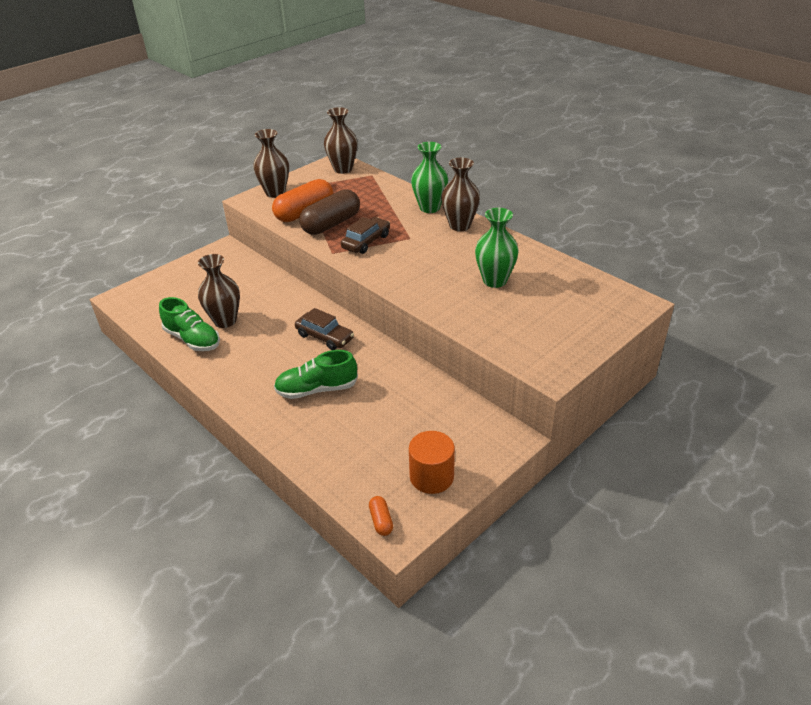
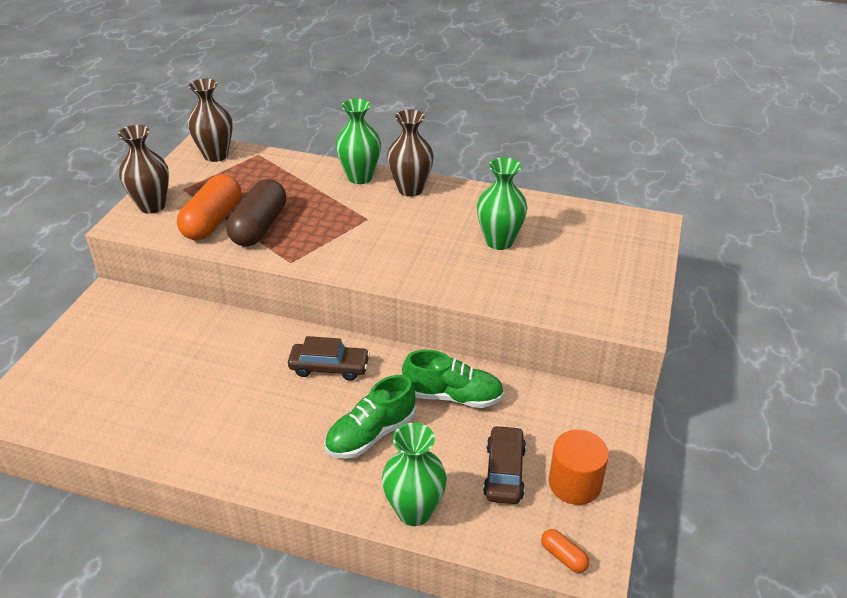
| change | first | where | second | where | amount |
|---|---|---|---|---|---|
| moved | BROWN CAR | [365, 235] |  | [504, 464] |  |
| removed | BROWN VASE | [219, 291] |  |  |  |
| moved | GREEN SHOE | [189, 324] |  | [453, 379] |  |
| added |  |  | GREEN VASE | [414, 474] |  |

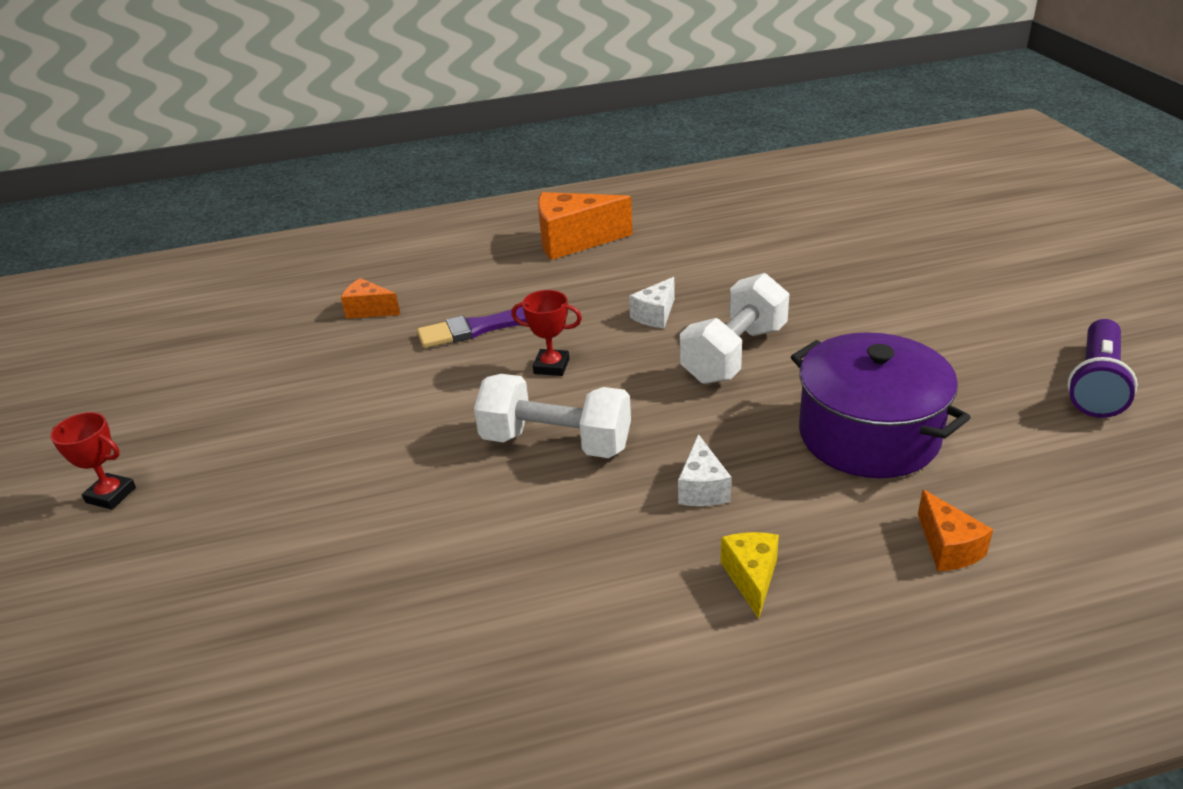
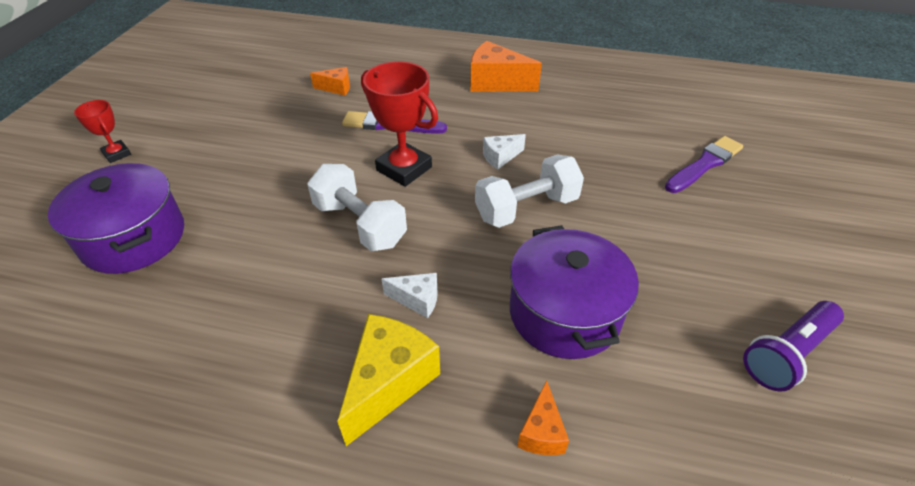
| change | first | where | second | where | amount |
|---|---|---|---|---|---|
| turned | ORANGE CHEESE | [370, 298] |  | [330, 81] | 135 degrees clockwise |
| resized | RED TROPHY | [546, 333] |  | [399, 124] | x1.85 |
| turned | WHITE CHEESE | [704, 470] |  | [410, 295] | 105 degrees counterclockwise |
| resized | YELLOW CHEESE | [750, 575] |  | [388, 380] | x1.85 |
| added |  |  | PURPLE BRUSH | [704, 164] |  |
| added |  |  | PURPLE POT | [116, 218] |  |

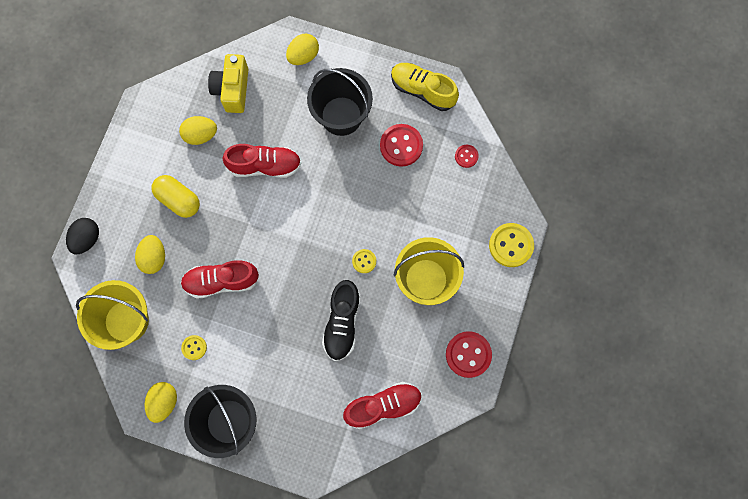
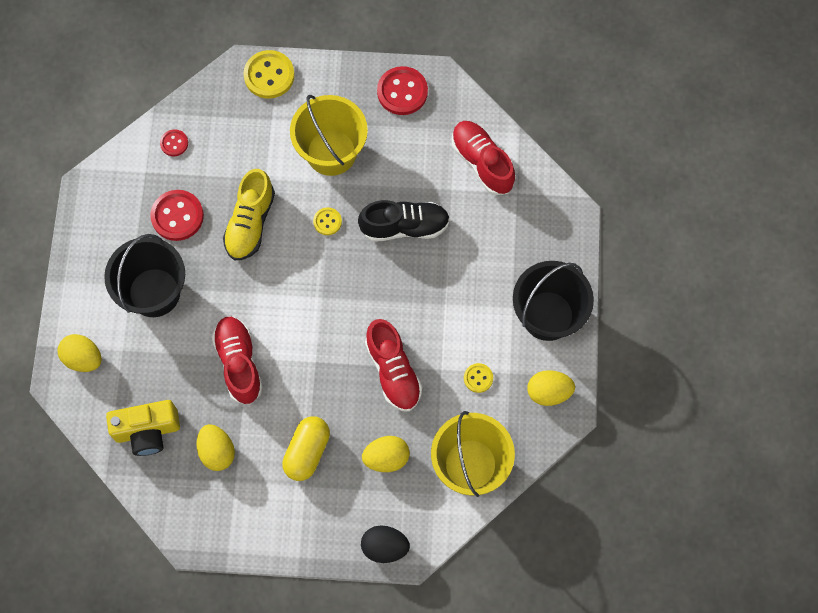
| change | first | where | second | where | amount |
|---|---|---|---|---|---|
| moved | YELLOW SHOE | [425, 87] |  | [249, 214] |  |

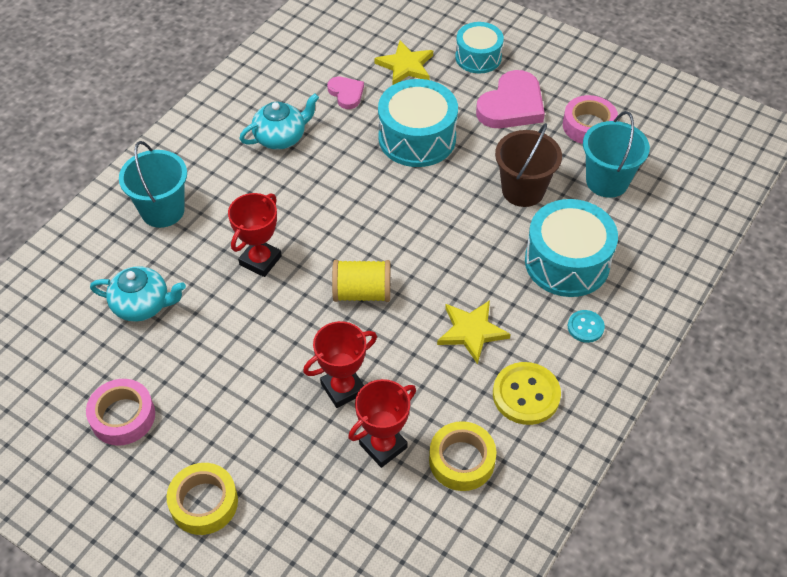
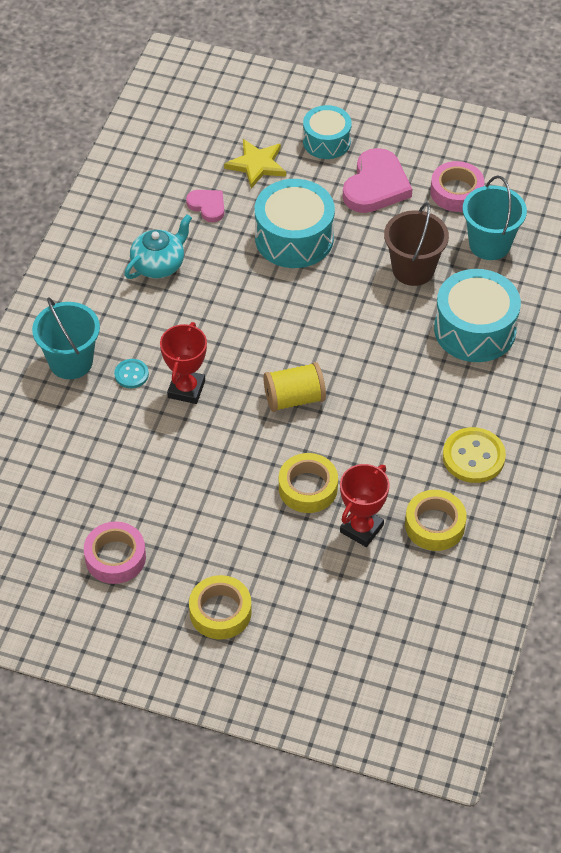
| change | first | where | second | where | amount |
|---|---|---|---|---|---|
| removed | TURQUOISE TEAPOT | [138, 294] |  |  |  |
| removed | YELLOW STAR | [474, 332] |  |  |  |
| moved | TURQUOISE BUTTON | [586, 326] |  | [131, 373] |  |
| replaced | RED TROPHY | [340, 364] | YELLOW TAPE | [308, 483] |  |

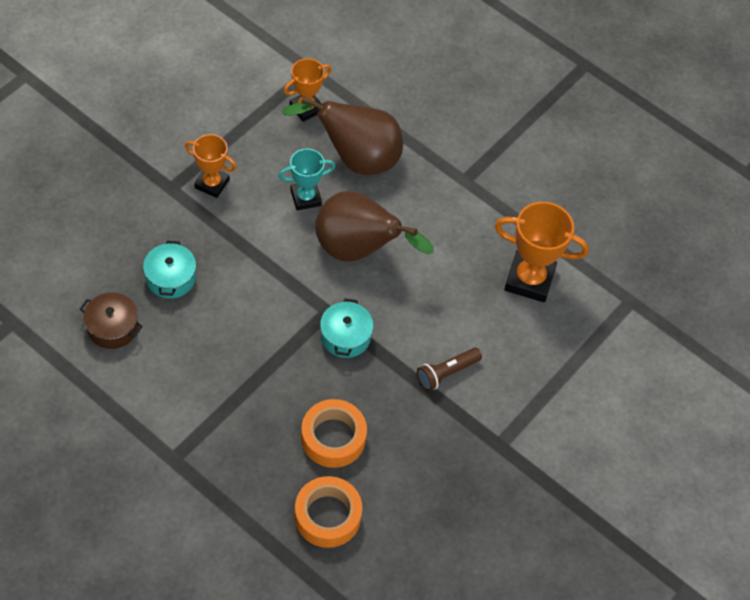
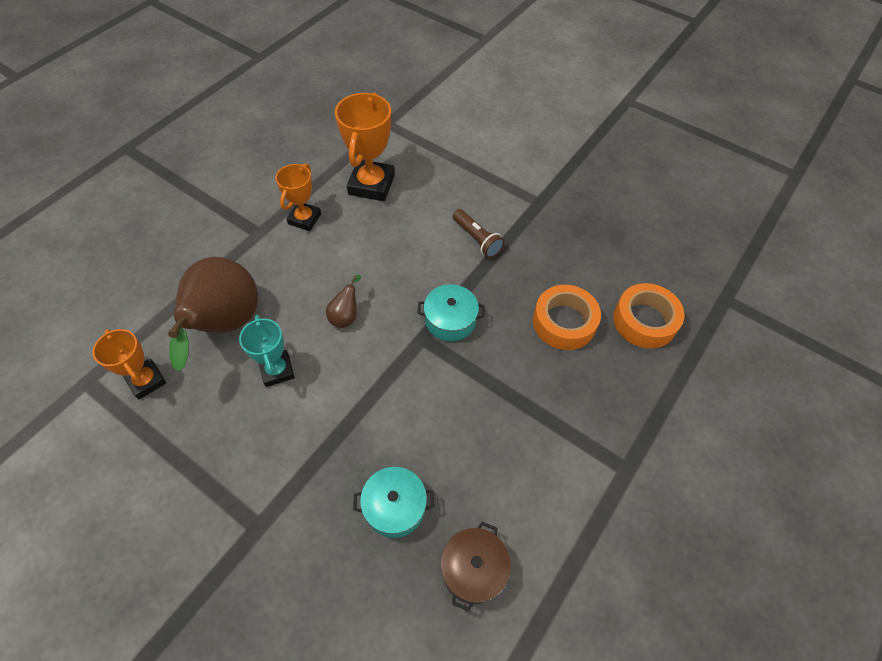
| change | first | where | second | where | amount |
|---|---|---|---|---|---|
| moved | ORANGE TROPHY | [211, 166] |  | [298, 197] |  |
| resized | BROWN PEAR | [374, 226] |  | [343, 301] | x0.42 |

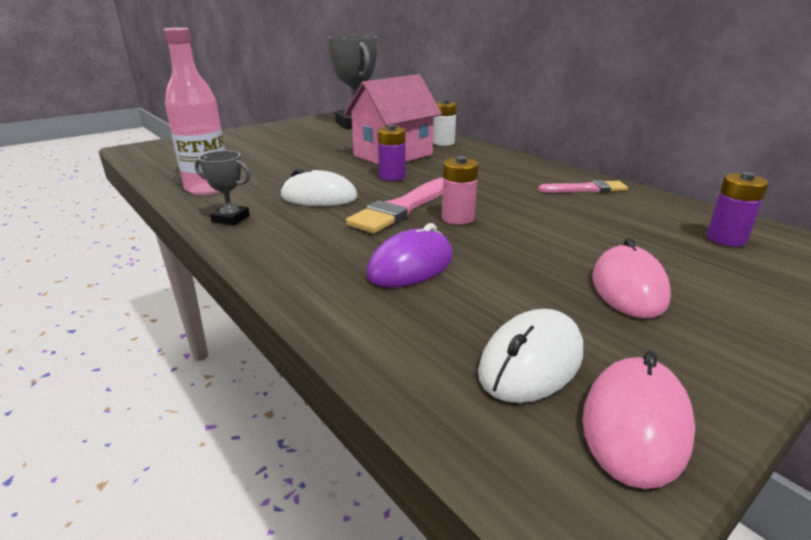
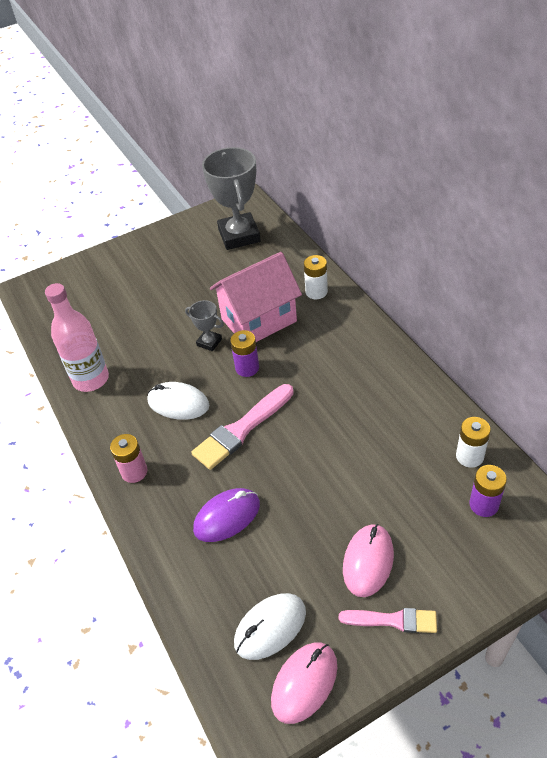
| change | first | where | second | where | amount |
|---|---|---|---|---|---|
| moved | GREY TROPHY | [222, 188] |  | [204, 325] |  |
| moved | PINK BATTERY | [460, 190] |  | [128, 458] |  |
| moved | PINK BRUSH | [583, 186] |  | [388, 620] |  |
| added |  |  | WHITE BATTERY | [473, 442] |  |

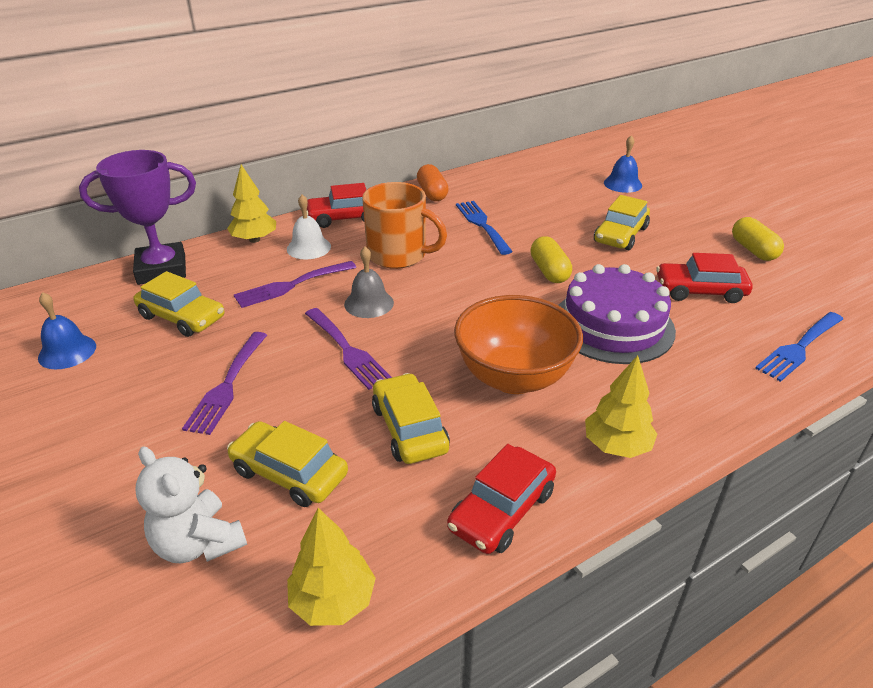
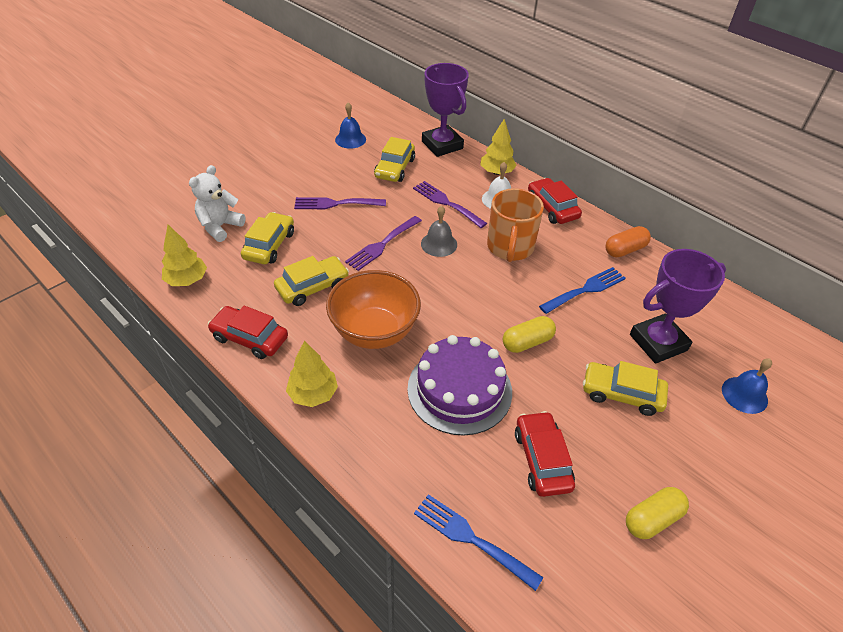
| change | first | where | second | where | amount |
|---|---|---|---|---|---|
| added |  |  | PURPLE TROPHY | [678, 306] |  |

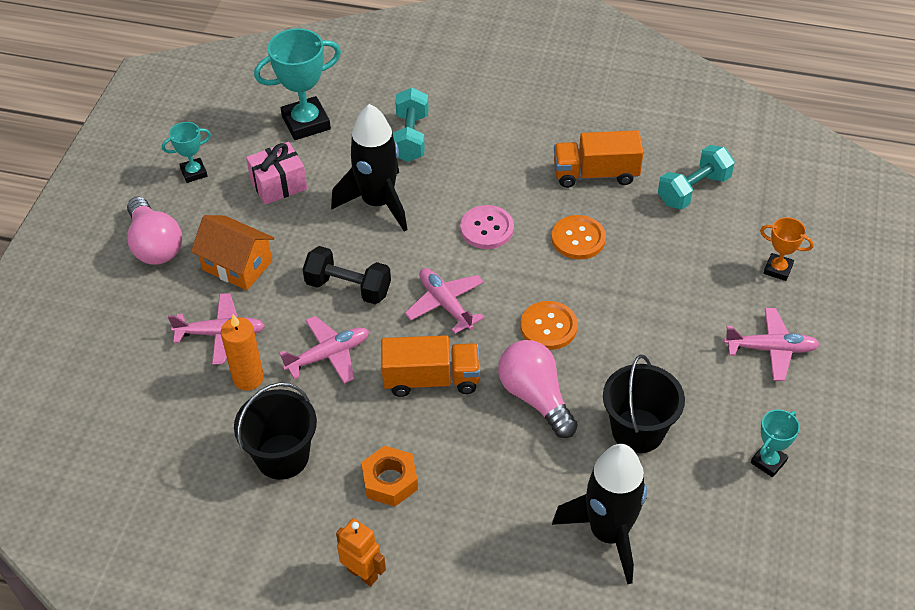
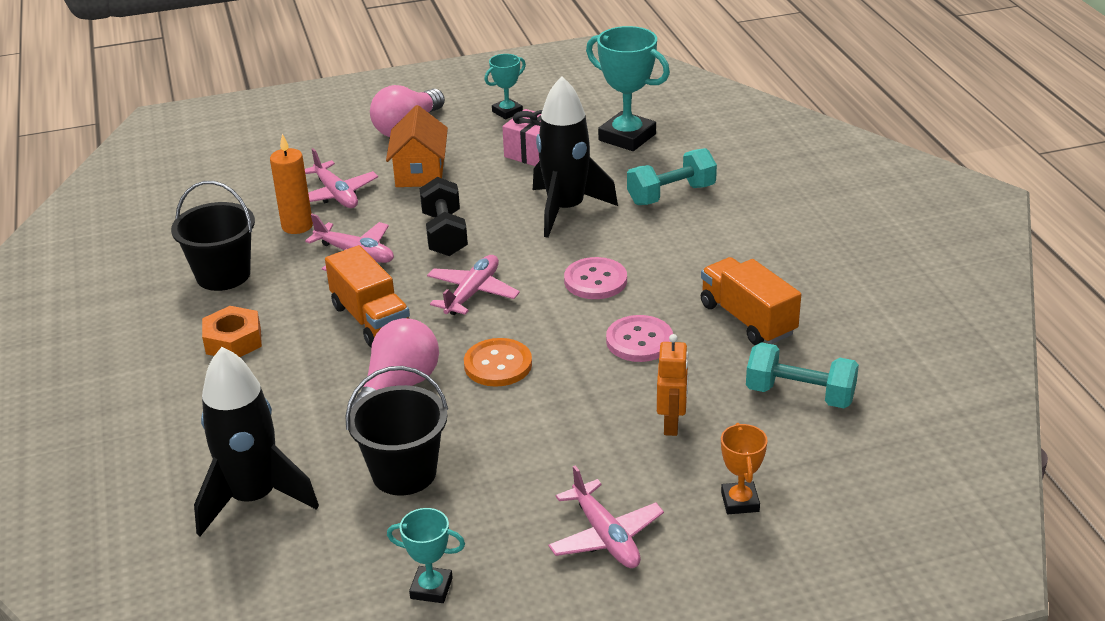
| change | first | where | second | where | amount |
|---|---|---|---|---|---|
| turned | TURQUOISE TROPHY | [186, 152] |  | [505, 86] | 75 degrees counterclockwise |
| recoloured | ORANGE BUTTON | [579, 237] | PINK BUTTON | [639, 338] |  |
| moved | ORANGE ROBOT | [361, 553] |  | [673, 385] |  |

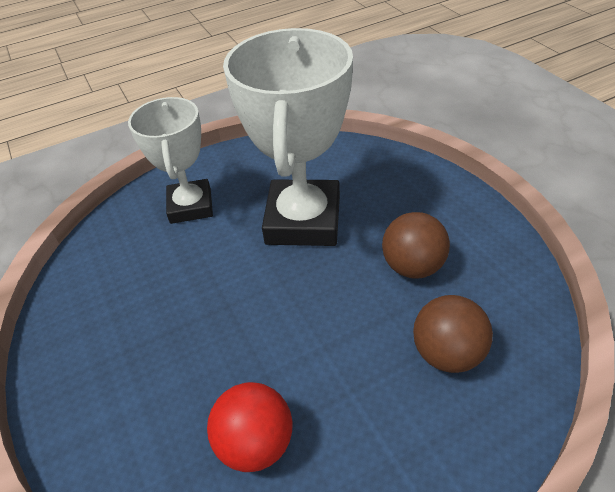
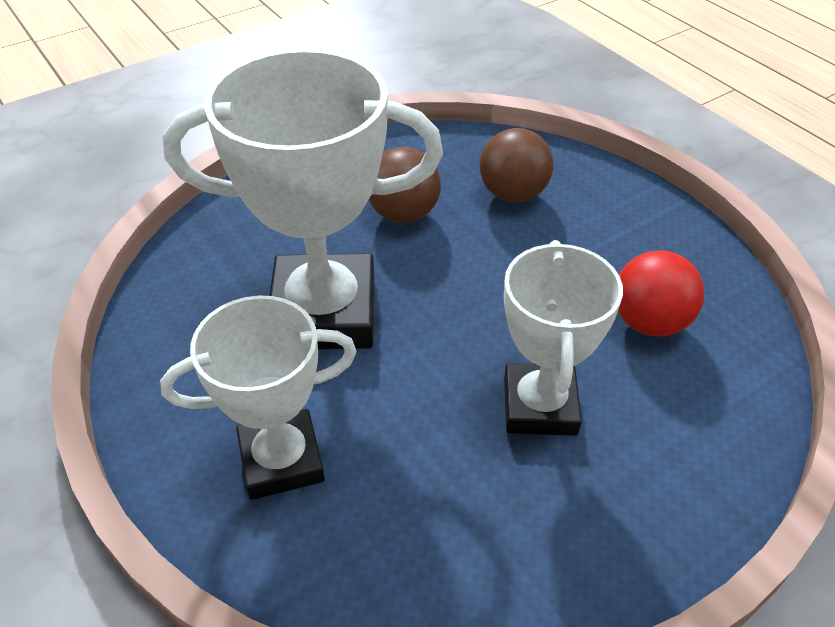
| change | first | where | second | where | amount |
|---|---|---|---|---|---|
| added |  |  | WHITE TROPHY | [563, 338] |  |

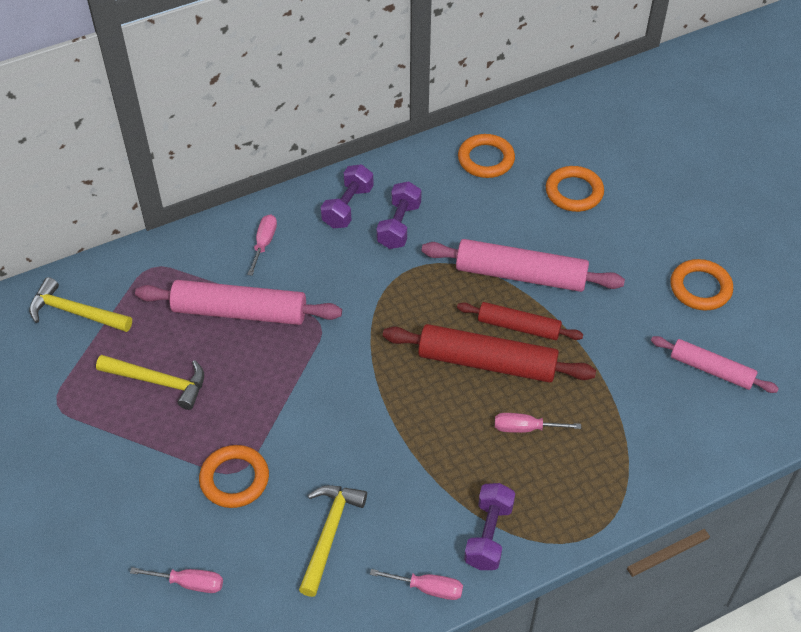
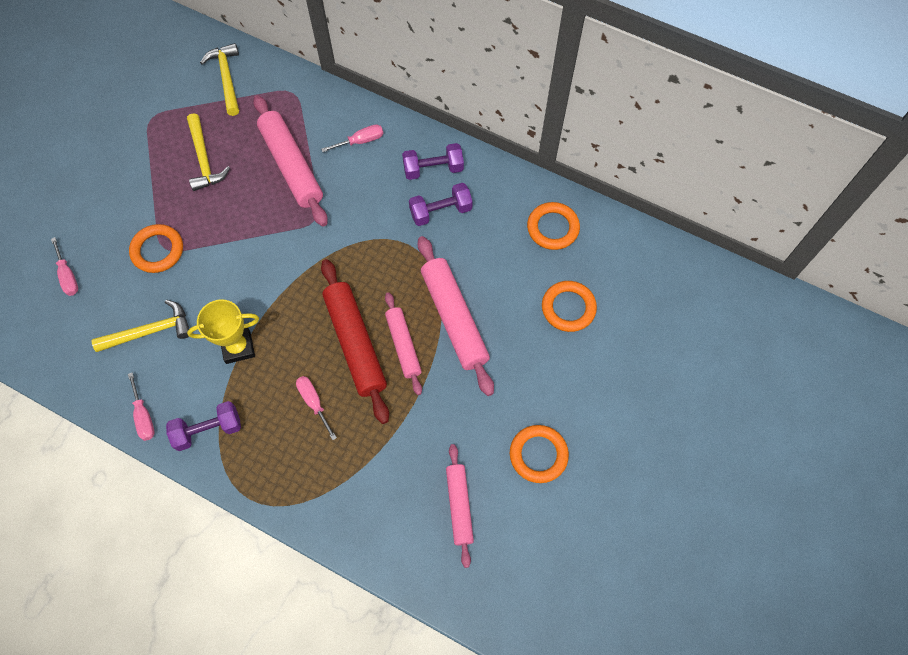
| change | first | where | second | where | amount |
|---|---|---|---|---|---|
| recoloured | RED ROLLING PIN | [520, 321] | PINK ROLLING PIN | [403, 343] |  |
| added |  |  | YELLOW TROPHY | [223, 331] |  |

